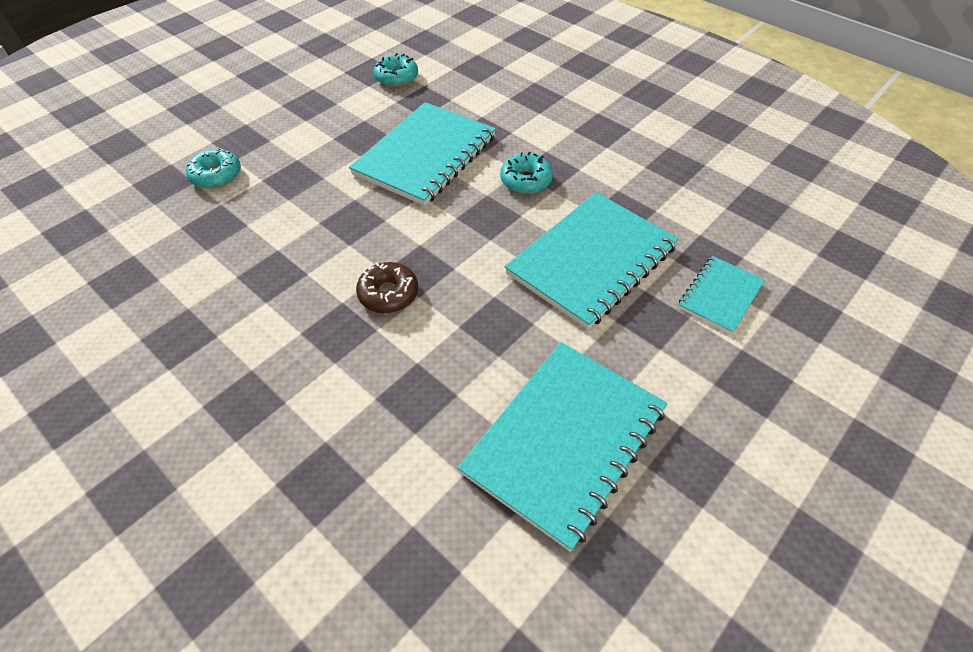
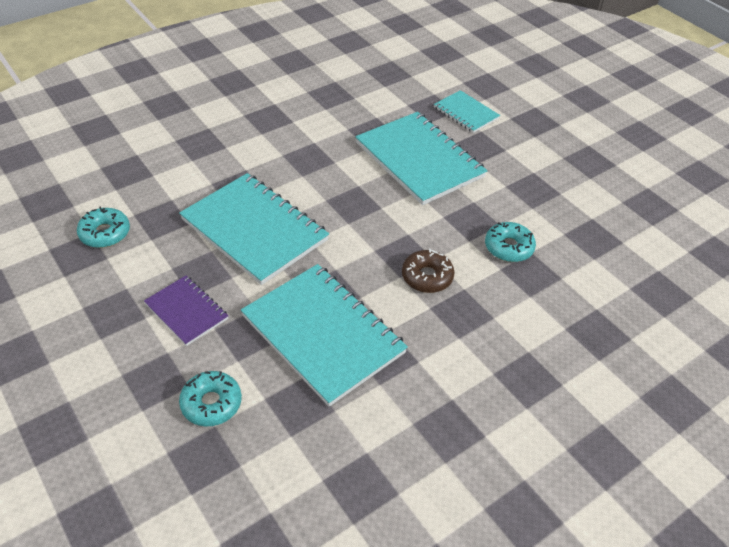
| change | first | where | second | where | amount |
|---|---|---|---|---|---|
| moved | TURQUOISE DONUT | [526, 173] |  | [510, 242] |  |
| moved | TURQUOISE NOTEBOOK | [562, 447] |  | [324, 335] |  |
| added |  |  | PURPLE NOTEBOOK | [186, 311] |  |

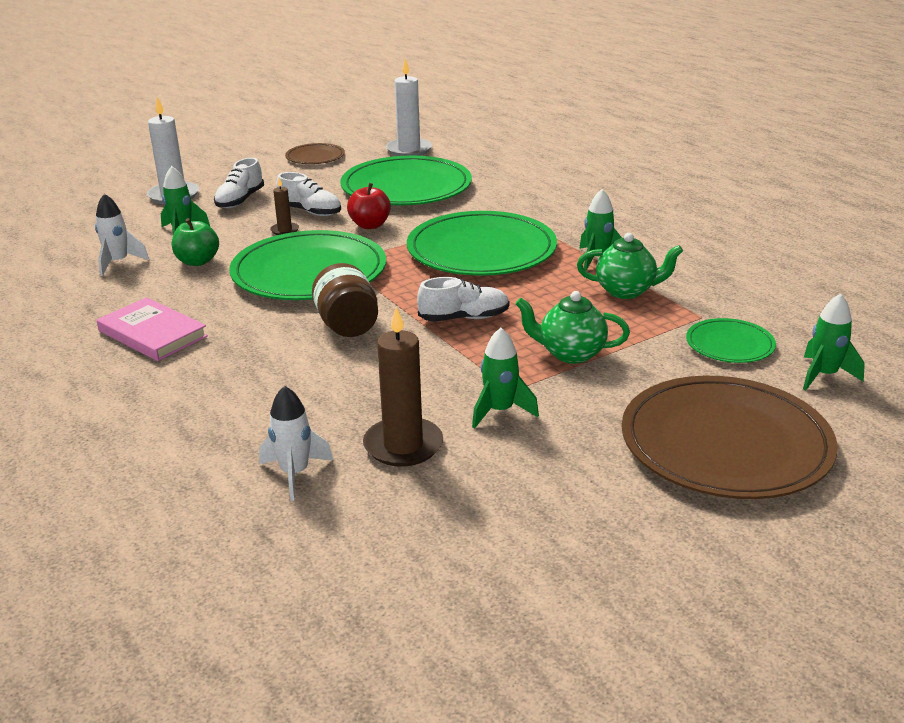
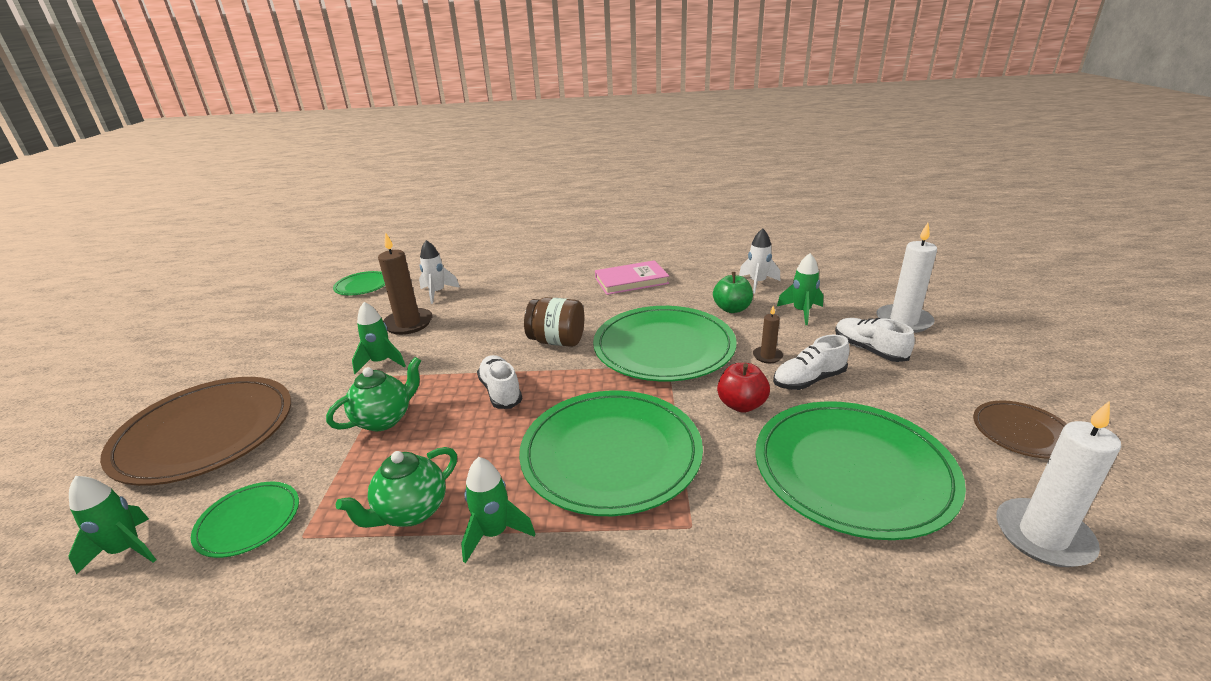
| change | first | where | second | where | amount |
|---|---|---|---|---|---|
| turned | WHITE SHOE | [463, 299] |  | [500, 382] | 135 degrees clockwise |
| added |  |  | GREEN PLATE | [359, 283] |  |

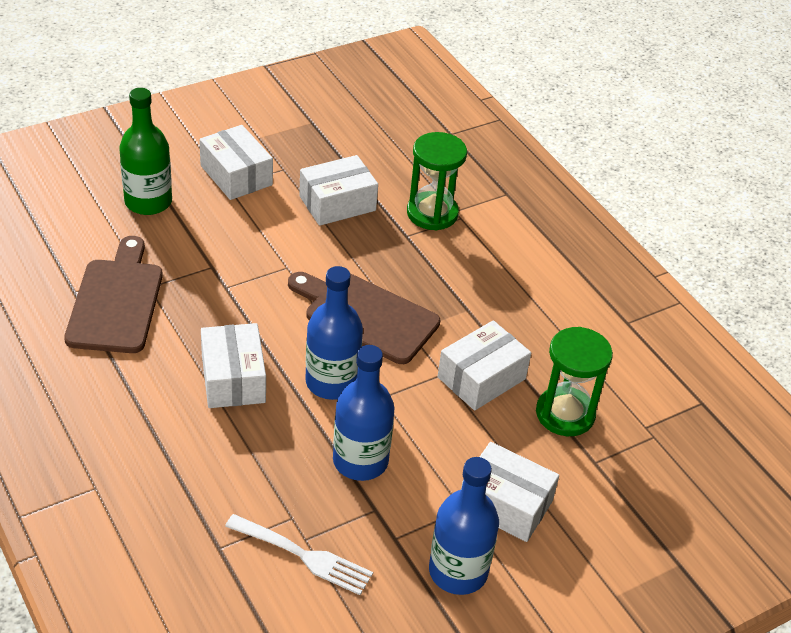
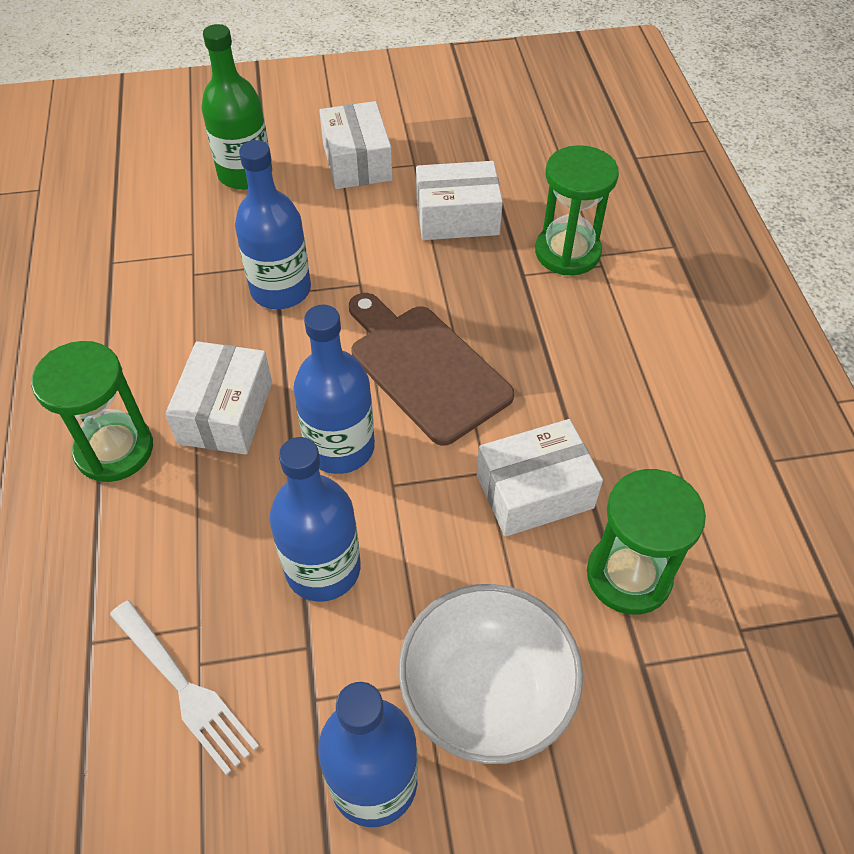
| change | first | where | second | where | amount |
|---|---|---|---|---|---|
| removed | BROWN CUTTING BOARD | [113, 294] |  |  |  |
| replaced | WHITE BOX | [510, 492] | WHITE BOWL | [491, 674] |  |
| added |  |  | BLUE BOTTLE | [273, 224] |  |
| added |  |  | GREEN HOURGLASS | [92, 411] |  |

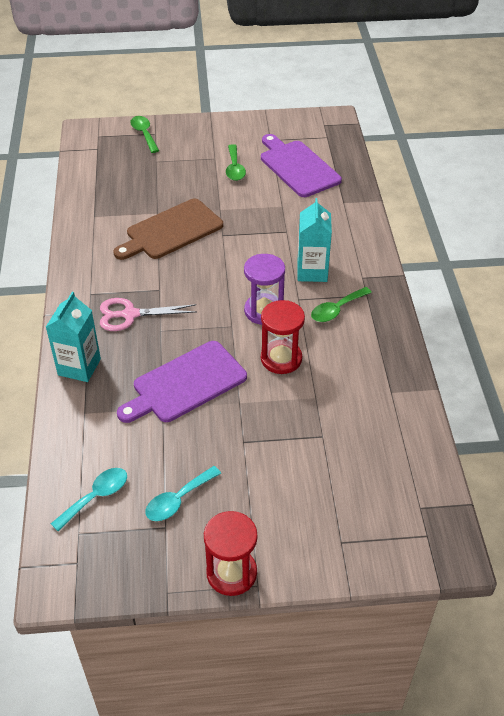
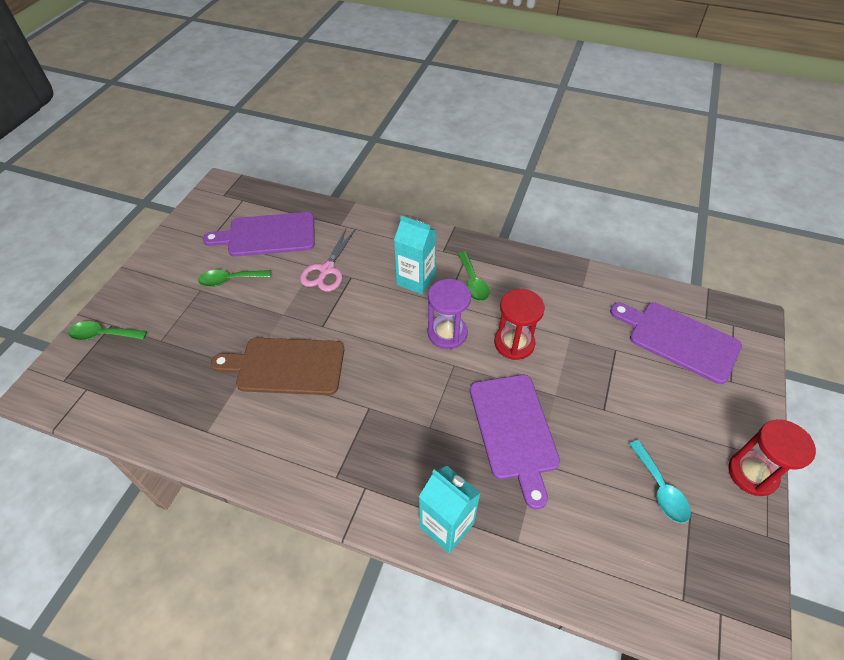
| change | first | where | second | where | amount |
|---|---|---|---|---|---|
| turned | GREEN SPOON | [236, 162] |  | [234, 278] | 150 degrees clockwise |
| turned | BROWN CUTTING BOARD | [168, 229] |  | [277, 366] | 105 degrees clockwise |
| moved | PINK SCISSORS | [148, 314] |  | [328, 260] |  |
| removed | TURQUOISE SPOON | [89, 500] |  |  |  |
| added |  |  | PURPLE CUTTING BOARD | [676, 343] |  |

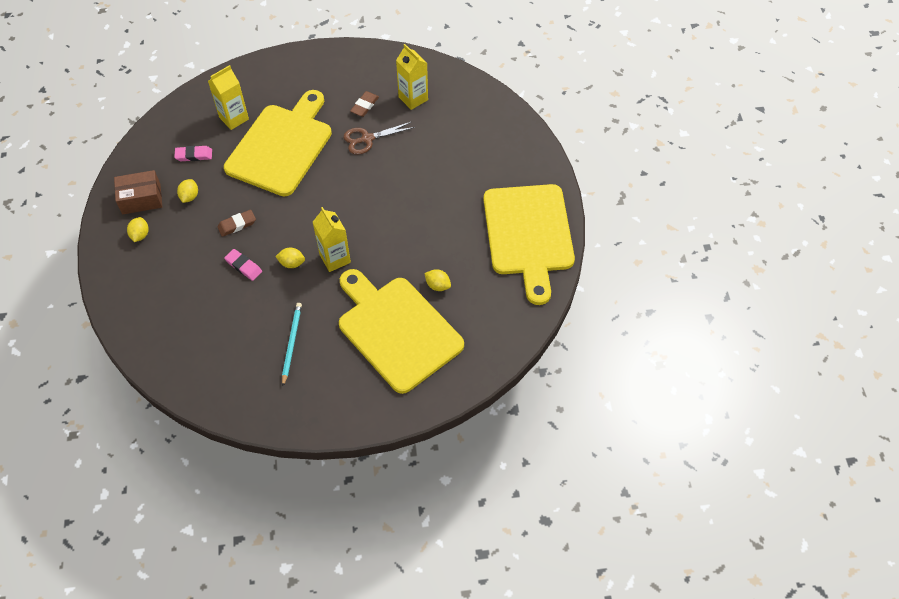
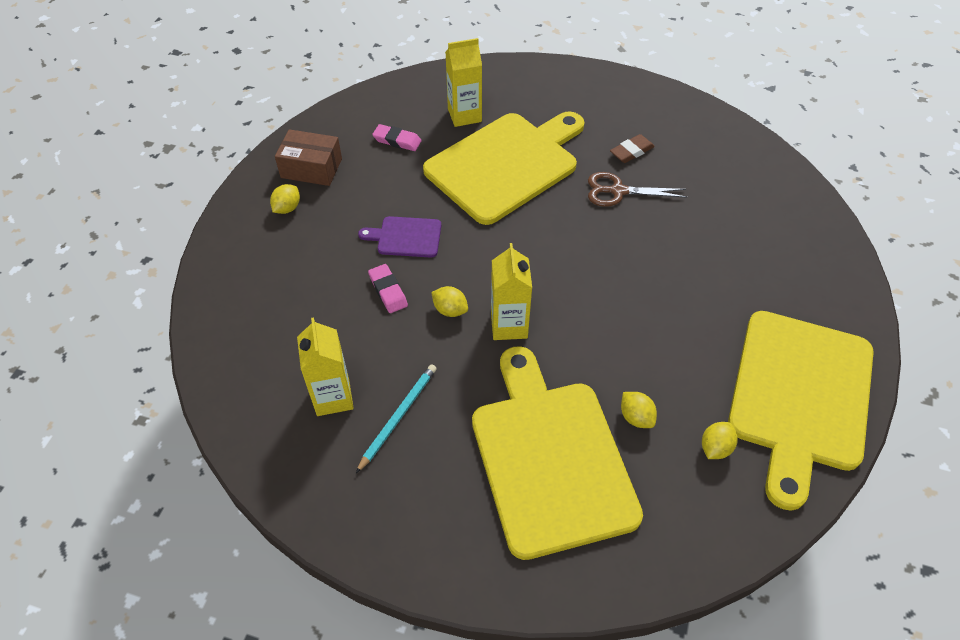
| change | first | where | second | where | amount |
|---|---|---|---|---|---|
| moved | YELLOW CARTON | [412, 77] |  | [325, 366] |  |
| moved | YELLOW LEMON | [187, 191] |  | [720, 440] |  |
| replaced | BROWN ERASER | [236, 223] | PURPLE CUTTING BOARD | [399, 237] |  |

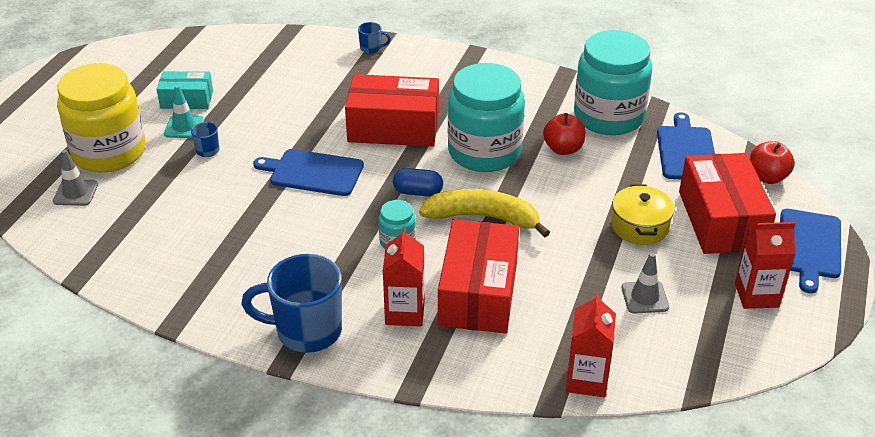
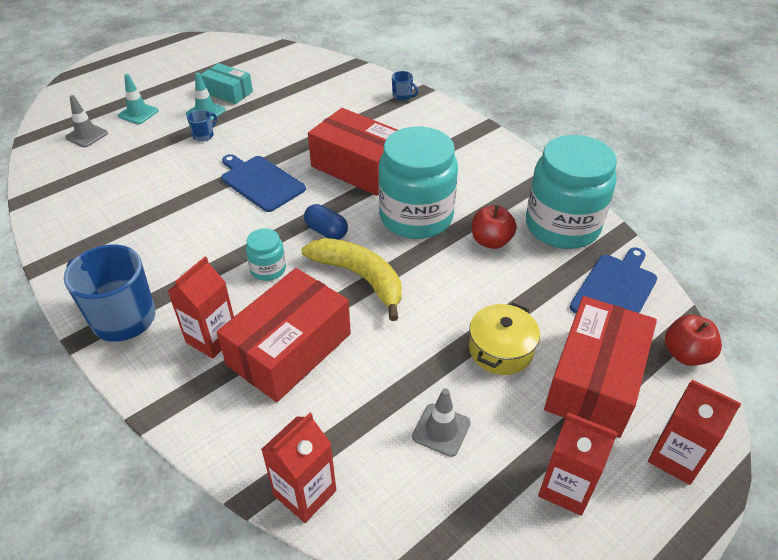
| change | first | where | second | where | amount |
|---|---|---|---|---|---|
| replaced | YELLOW JAR | [101, 118] | TURQUOISE TRAFFIC CONE | [138, 99] |  |
| replaced | BLUE CUTTING BOARD | [810, 251] | RED CARTON | [695, 432] |  |

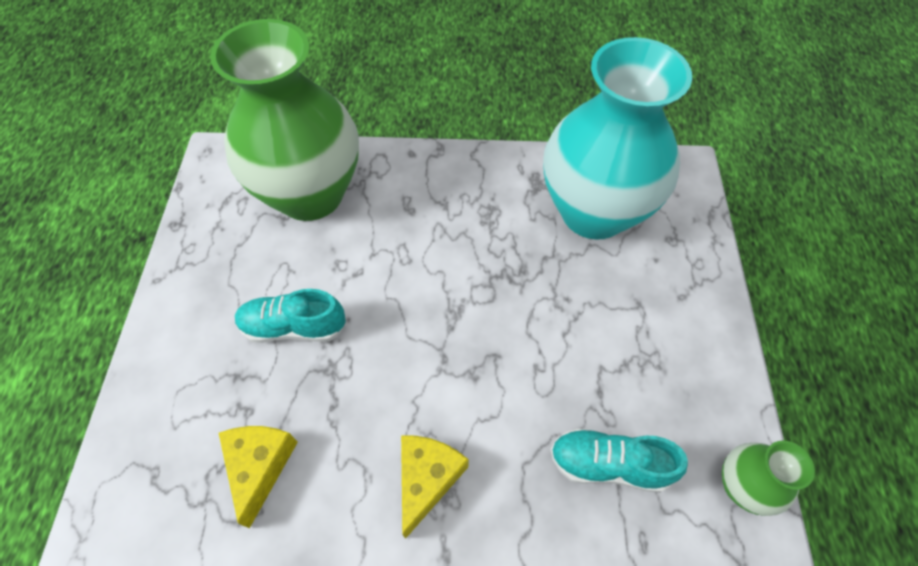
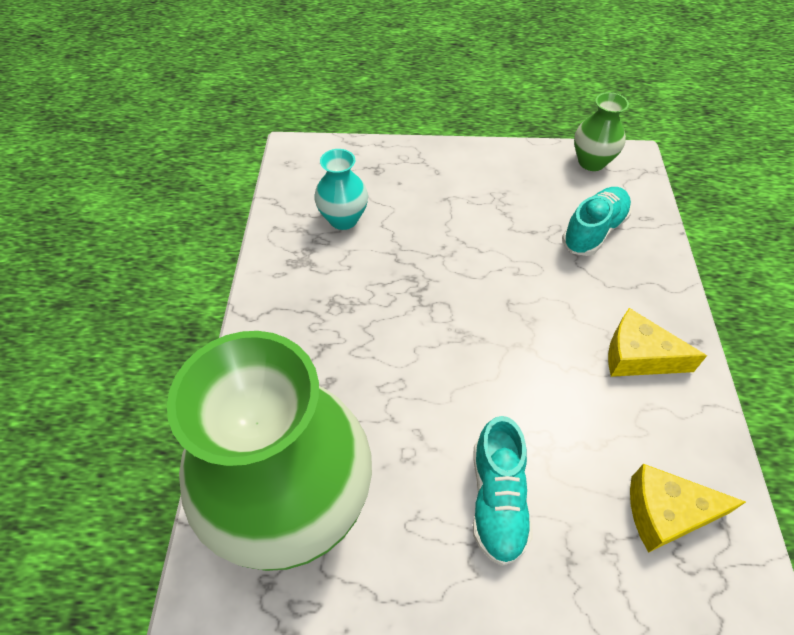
| change | first | where | second | where | amount |
|---|---|---|---|---|---|
| resized | TURQUOISE VASE | [617, 138] |  | [341, 189] | x0.43 |
| turned | TURQUOISE SHOE | [619, 460] |  | [596, 221] | 150 degrees counterclockwise |

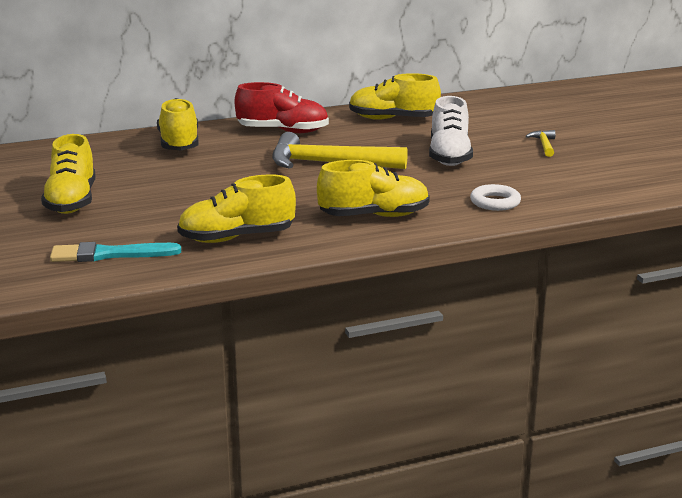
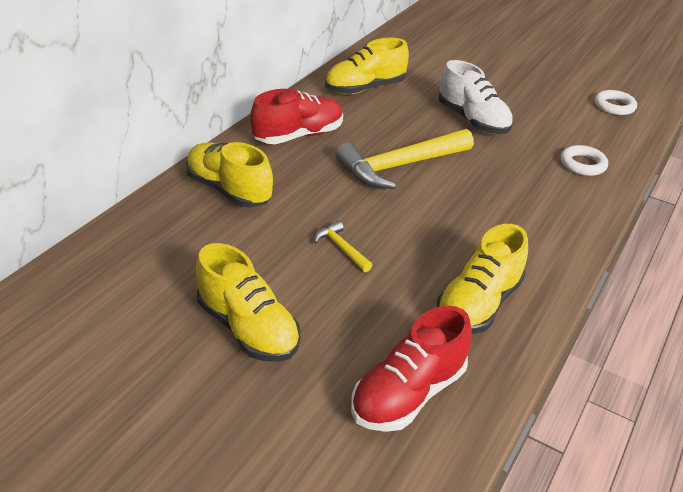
| change | first | where | second | where | amount |
|---|---|---|---|---|---|
| moved | YELLOW HAMMER | [540, 143] |  | [343, 246] |  |
| removed | YELLOW SHOE | [373, 188] |  |  |  |
| replaced | TURQUOISE BRUSH | [115, 252] | RED SHOE | [411, 369] |  |
| added |  |  | WHITE RING | [616, 102] |  |

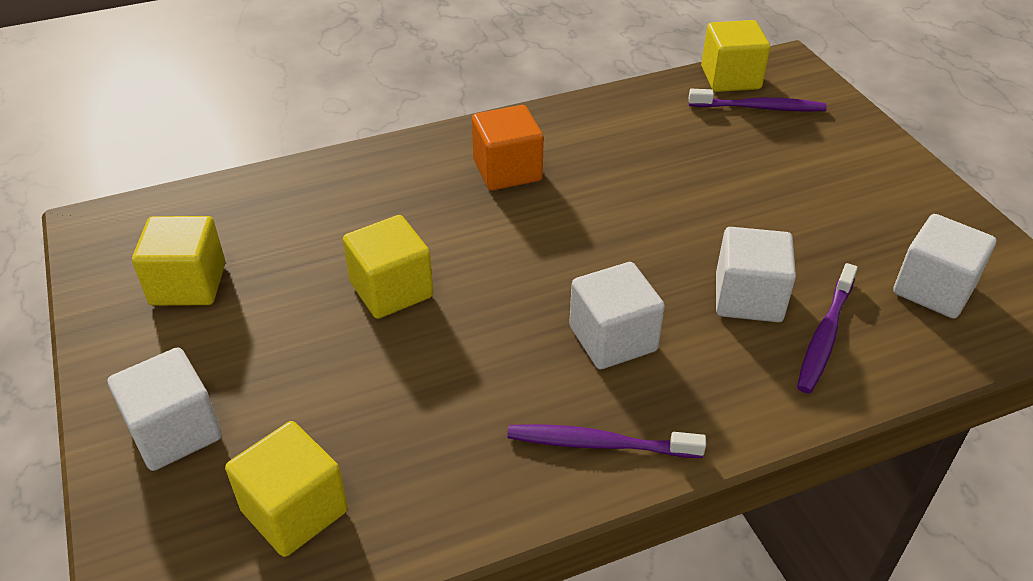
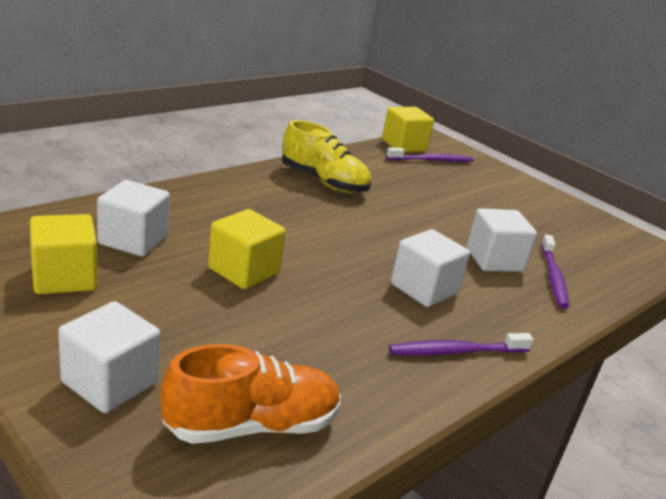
| change | first | where | second | where | amount |
|---|---|---|---|---|---|
| removed | ORANGE CUBE | [508, 148] |  |  |  |
| moved | WHITE CUBE | [944, 266] |  | [133, 218] |  |
| replaced | YELLOW CUBE | [286, 489] | ORANGE SHOE | [250, 394] |  |
| added |  |  | YELLOW SHOE | [326, 156] |  |

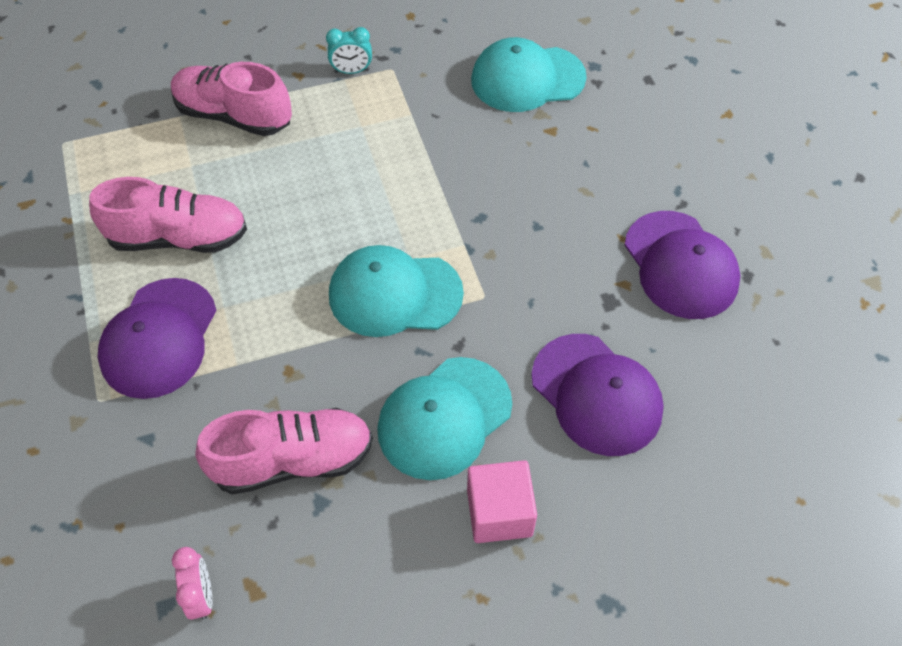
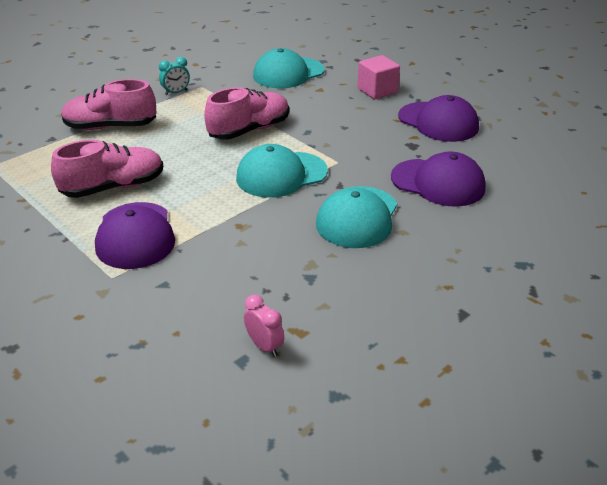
| change | first | where | second | where | amount |
|---|---|---|---|---|---|
| moved | PINK SHOE | [284, 451] |  | [246, 113] |  |
| moved | PINK CUBE | [502, 501] |  | [379, 77] |  |

